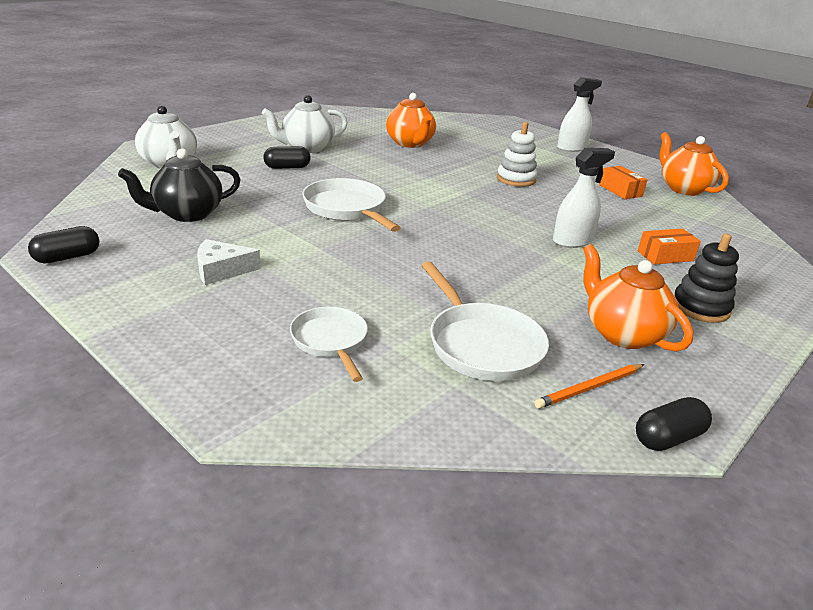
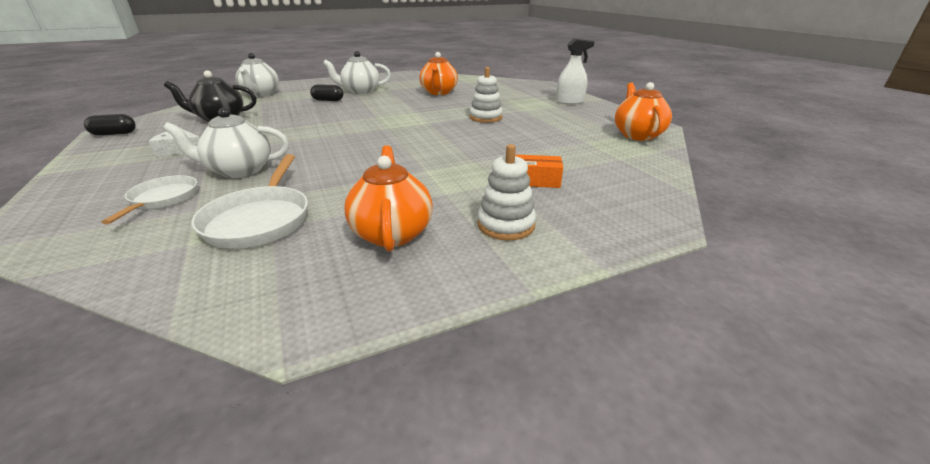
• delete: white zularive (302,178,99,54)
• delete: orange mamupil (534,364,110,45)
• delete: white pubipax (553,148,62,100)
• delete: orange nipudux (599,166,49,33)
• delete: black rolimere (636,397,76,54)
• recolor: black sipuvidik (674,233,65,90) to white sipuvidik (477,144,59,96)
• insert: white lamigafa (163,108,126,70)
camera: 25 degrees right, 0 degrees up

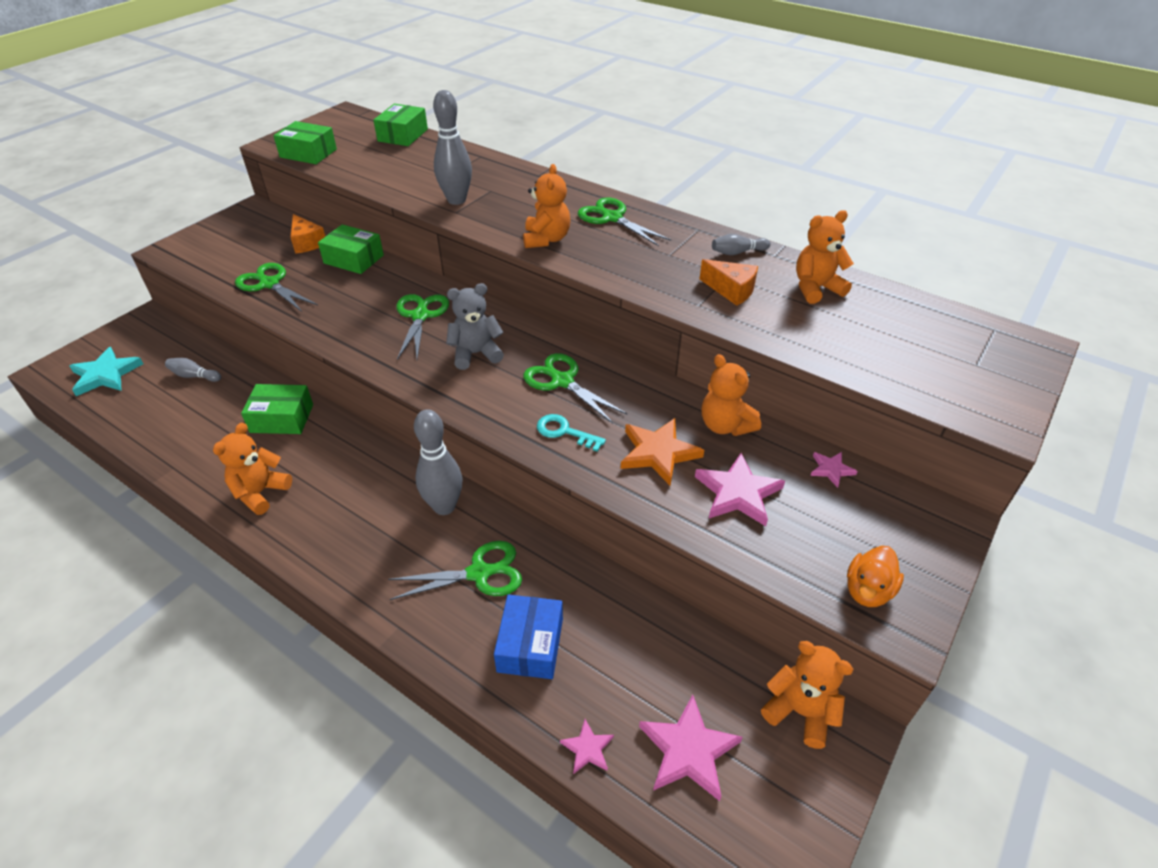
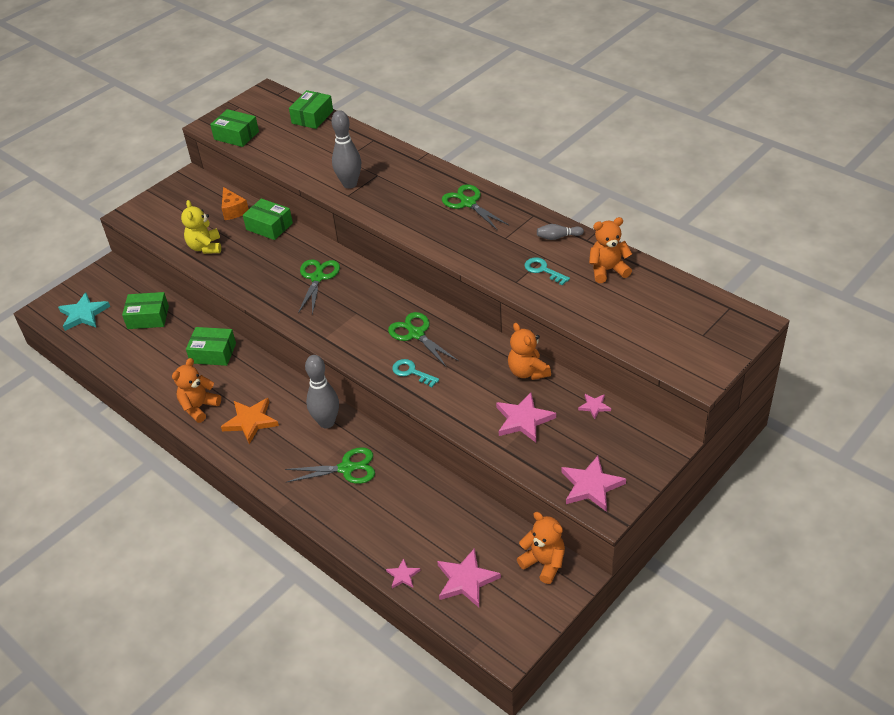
• replace: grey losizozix (165,358,56,24) to green nipudux (122,292,47,37)
• replace: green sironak (235,263,83,49) to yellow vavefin (181,200,40,54)
• delete: grey vavefin (446,283,58,87)
• delete: blue nipudux (494,594,69,85)
• delete: orange vavefin (523,164,48,84)
• move: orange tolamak (621,418,83,68) to (221,398,58,46)
• replace: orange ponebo (700,259,58,47) to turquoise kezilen (524,257,46,28)
• replace: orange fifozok (847,546,57,61) to pink tolamak (562,456,64,56)
camera: 10 degrees right, 0 degrees up

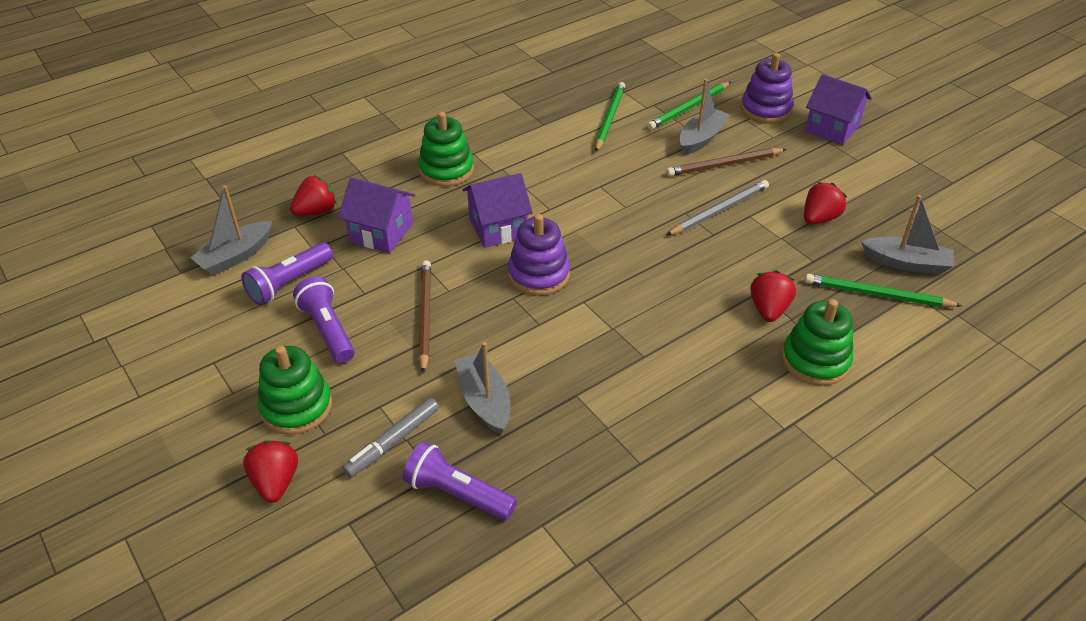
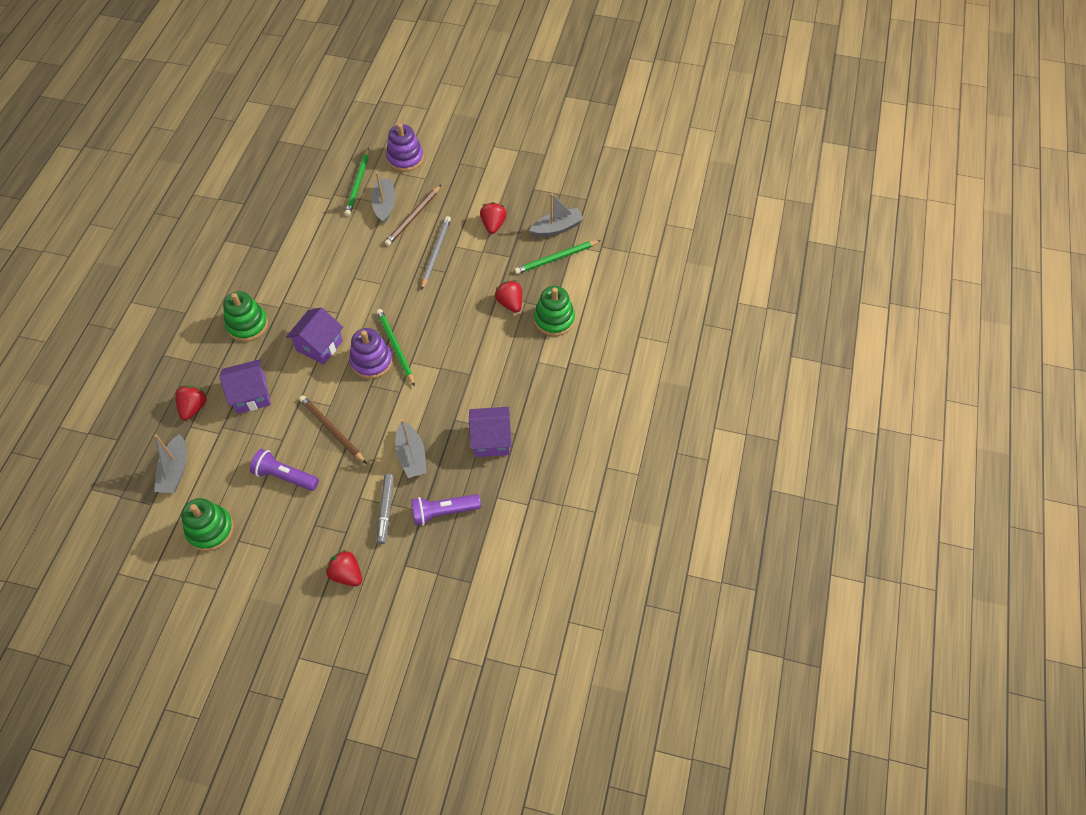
• delete: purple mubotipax (241,242,92,63)
• move: green sipuvidik (258,346,74,89) to (181,498,53,53)
• rotate: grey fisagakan (455,342,55,93) = (395,419,32,59) 135 degrees counterclockwise
• move: green mamupil (595,82,30,70) to (376,309,39,77)
• move: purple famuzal (805,74,67,71) to (469,407,43,50)
camera: 40 degrees left, 15 degrees up

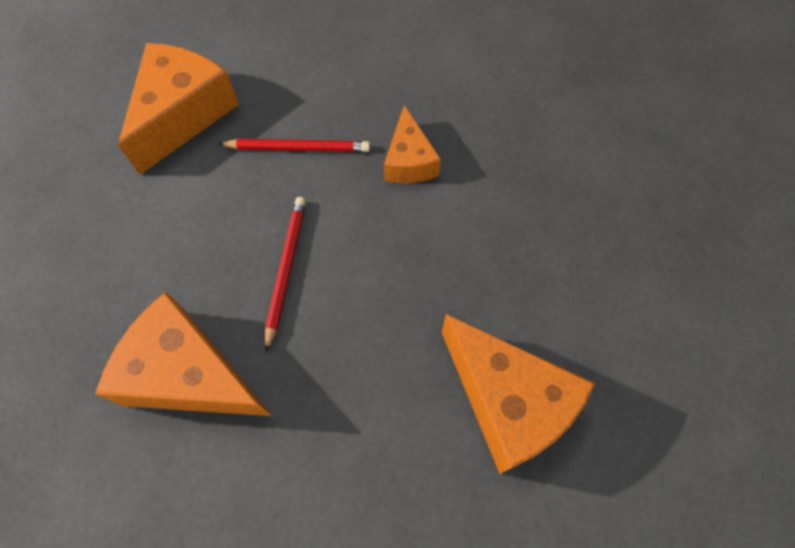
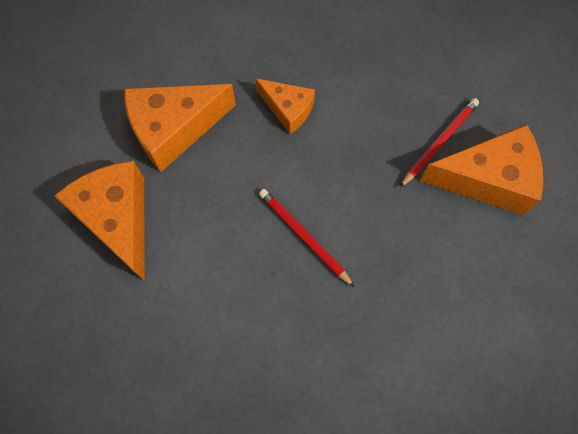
• move: orange ponebo (95,292,177,124) to (124,84,112,88)
• move: red mamupil (217,139,153,13) to (399,98,80,90)
camera: 50 degrees left, 5 degrees up

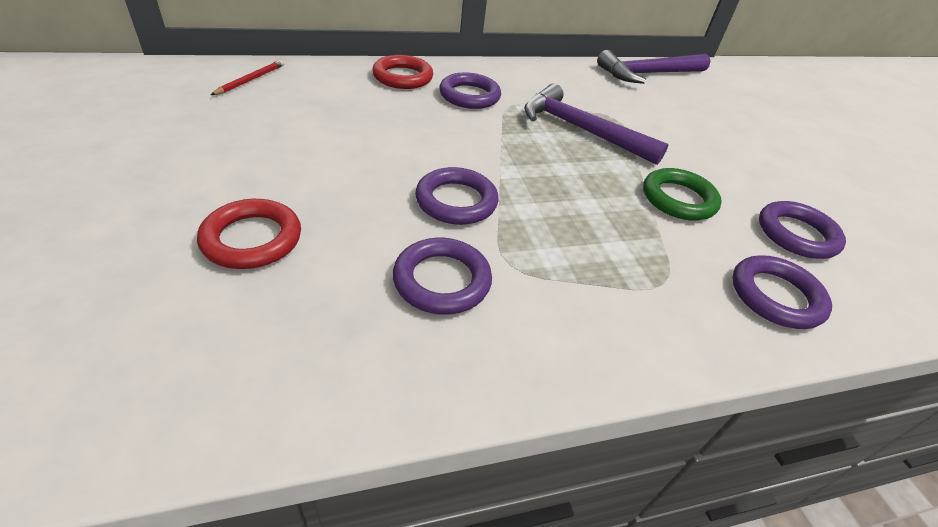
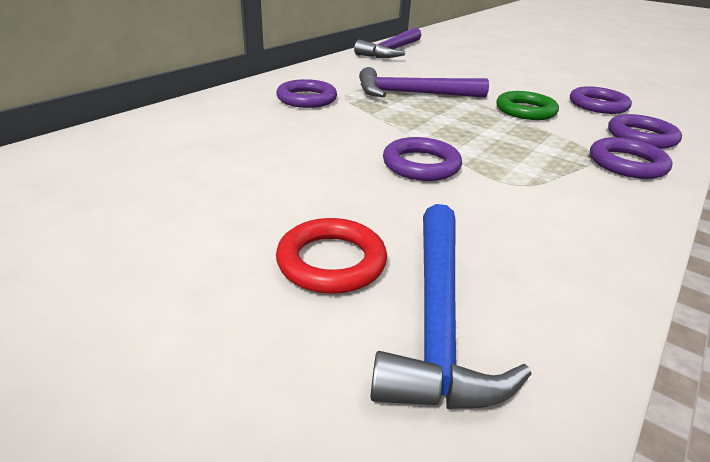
• delete: red mamupil (211,60,74,35)
• delete: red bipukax (372,55,61,34)
• move: purple bipukax (393,238,99,77) to (590,137,83,42)
• insert: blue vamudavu (370,204,161,205)
camera: 35 degrees left, 10 degrees down

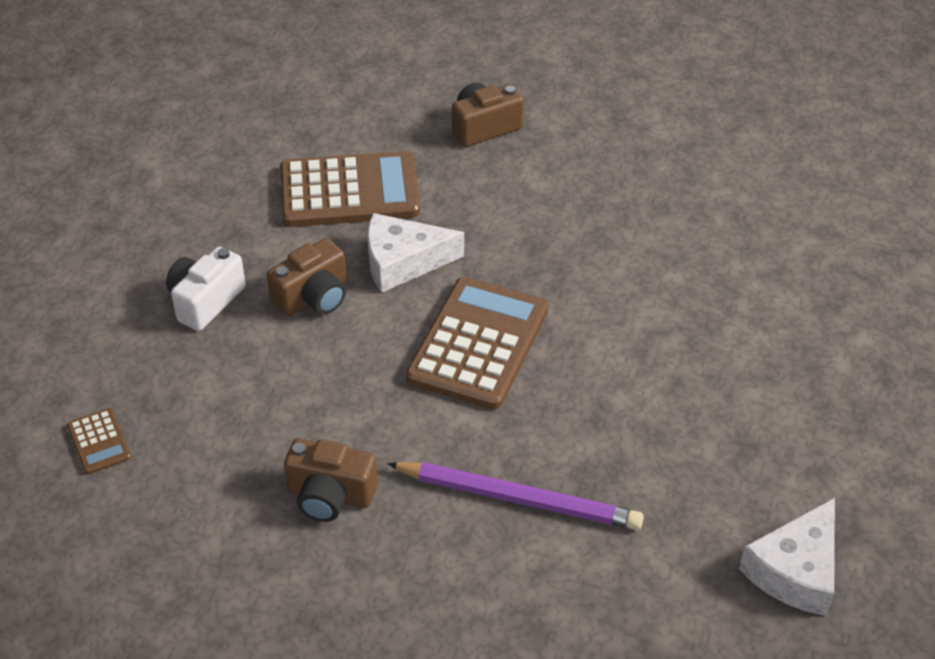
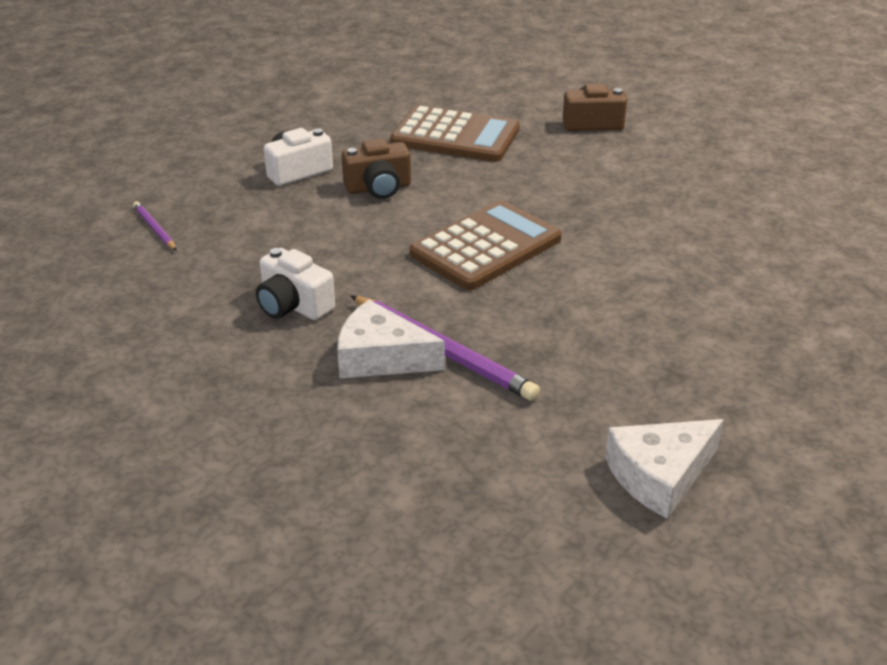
• replace: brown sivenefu (67,408,64,67) to purple mamupil (133,202,43,48)
• recolor: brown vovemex (284,438,94,84) to white vovemex (256,248,79,72)
• move: white ponebo (367,213,97,80) to (337,300,108,79)
camera: 25 degrees right, 10 degrees down

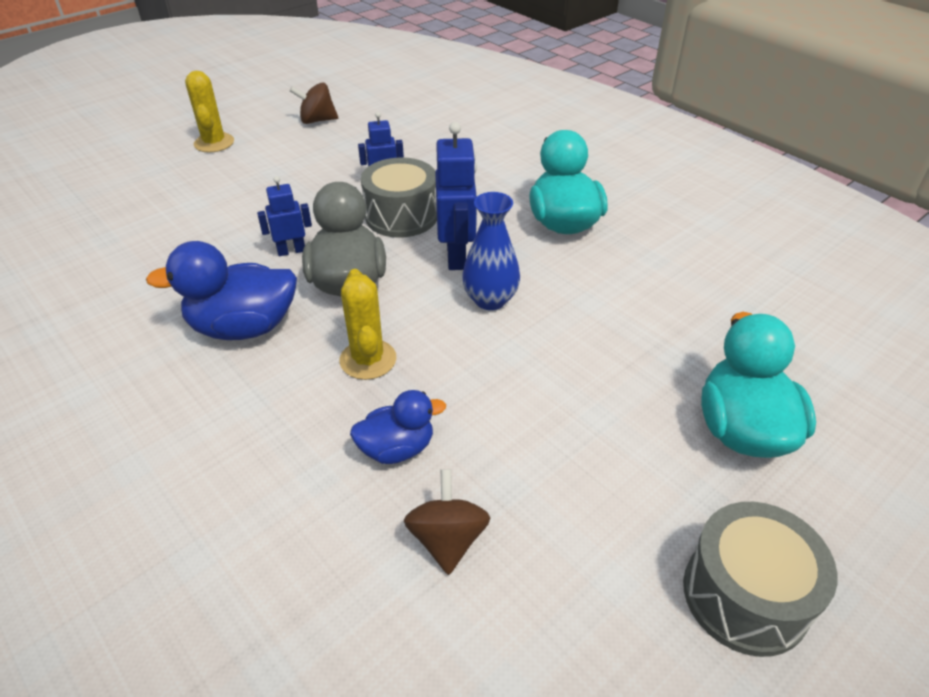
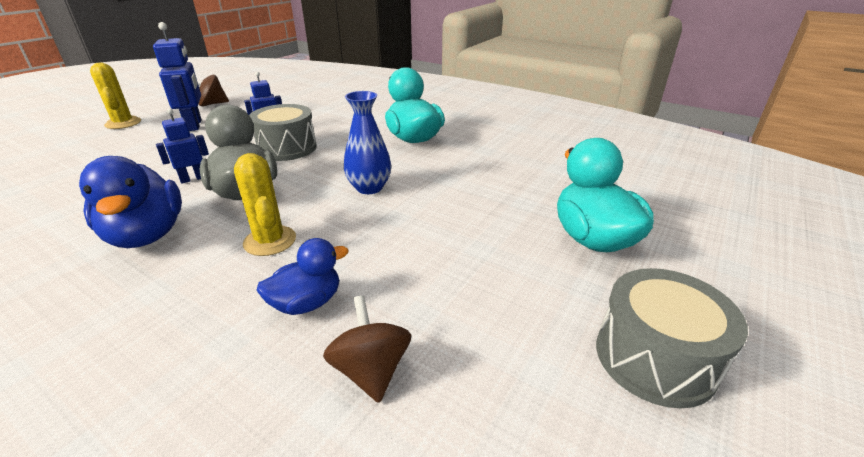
• rotate: blue fifozok (146,241,151,99) = (79,156,103,92) 90 degrees counterclockwise
• move: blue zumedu (435,122,42,148) to (153,22,49,109)
camera: 15 degrees left, 10 degrees down

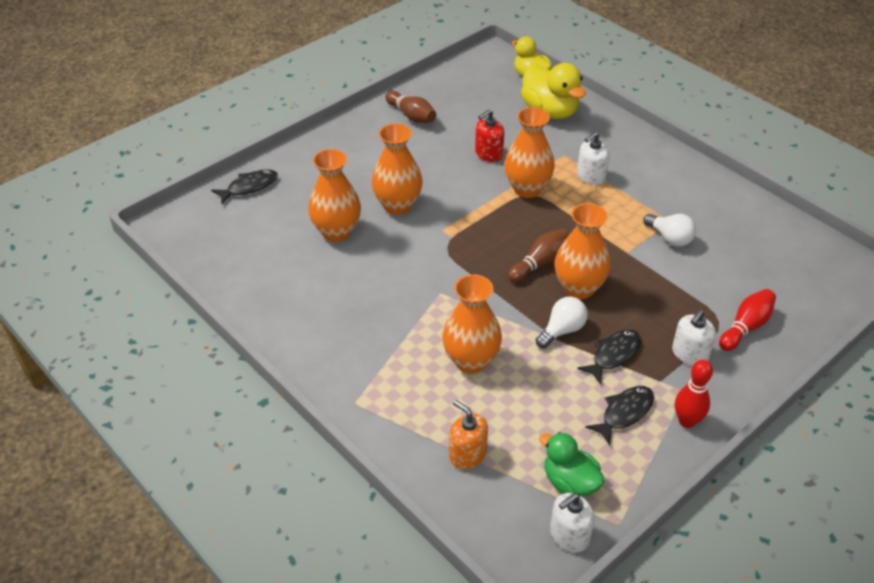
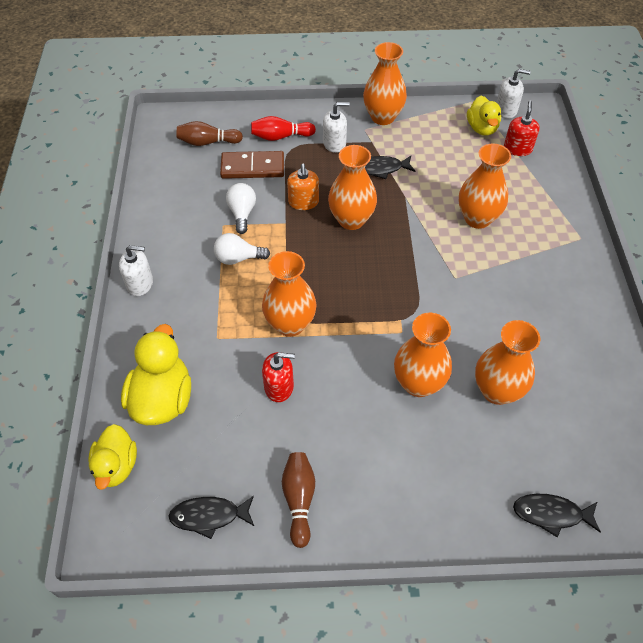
• move: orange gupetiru (449,400,39,69) to (287,164,32,46)
• move: brown losizozix (508,229,61,54) to (177,121,66,25)
• move: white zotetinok (536,296,52,52) to (214,233,56,32)
• recolor: green fifozok (539,432,65,65) to yellow fifozok (467,96,34,40)
• move: white gupetiru (577,132,33,53) to (119,245,34,51)
• move: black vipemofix (586,386,68,59) to (168,495,86,44)
• replace: red losizozix (675,360,38,68) to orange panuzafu (363,42,44,83)
• insert: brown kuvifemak (220,151,64,28)
• insert: red gupetiru (504,100,36,56)
camera: 140 degrees left, 10 degrees up

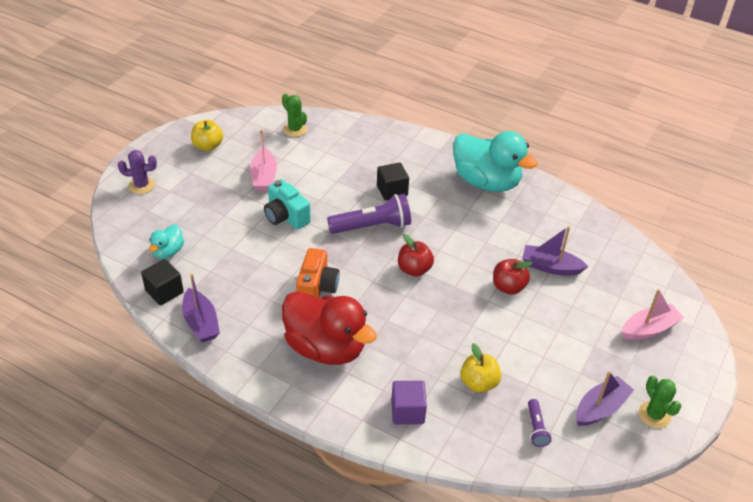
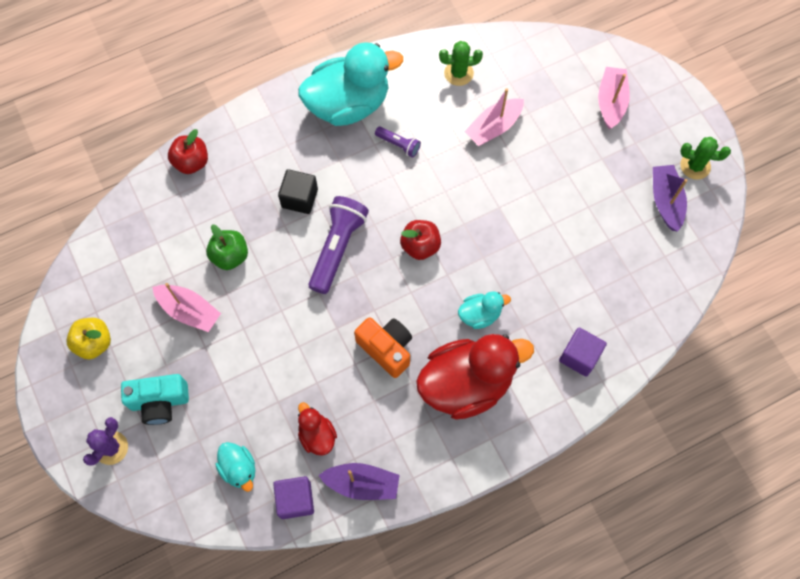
• recolor: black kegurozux (141,259,43,46) to purple kegurozux (273,476,41,43)
• move: turquoise vovemex (264,179,47,51) to (121,374,68,51)
• move: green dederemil (282,93,25,44) to (439,41,44,45)
• delete: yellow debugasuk (460,343,41,50)
• move: red debugasuk (493,259,40,36) to (168,129,40,45)
• recolor: purple fisagakan (522,226,67,50) to pink fisagakan (464,88,60,58)
• move: purple mubotipax (528,399,24,48) to (375,126,46,32)
• insert: green debugasuk (206,225,42,45)
• insert: red fifozok (298,402,39,54)
• insert: turquoise fifozok (458,291,53,38)
camera: 55 degrees left, 25 degrees up

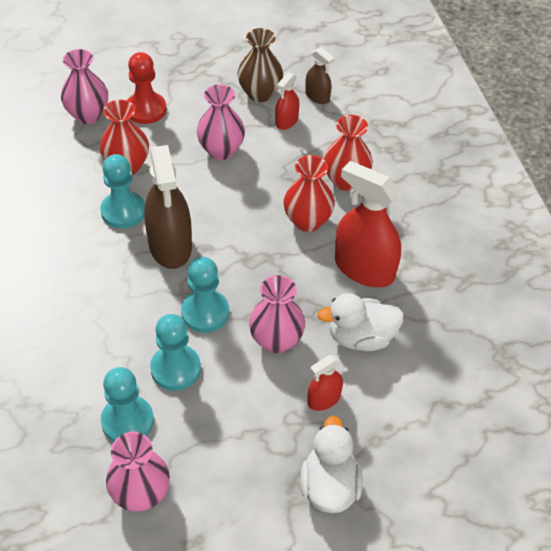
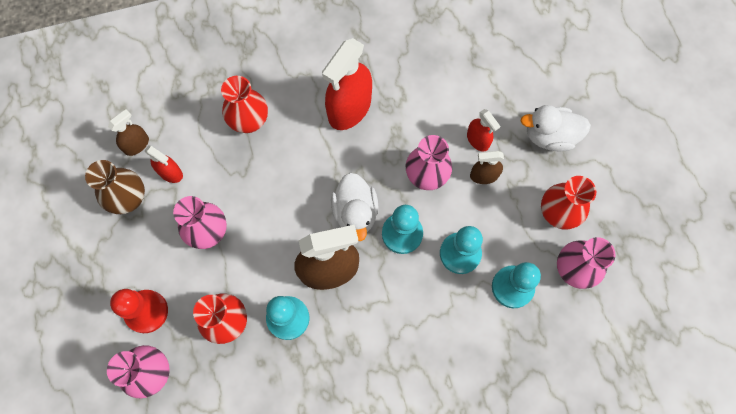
• move: red panuzafu (283,155,52,77) to (541,176,55,54)
• move: white fifozok (317,293,87,58) to (331,173,48,68)
• insert: brown pubipax (470,151,34,33)
camera: 90 degrees left, 20 degrees up

